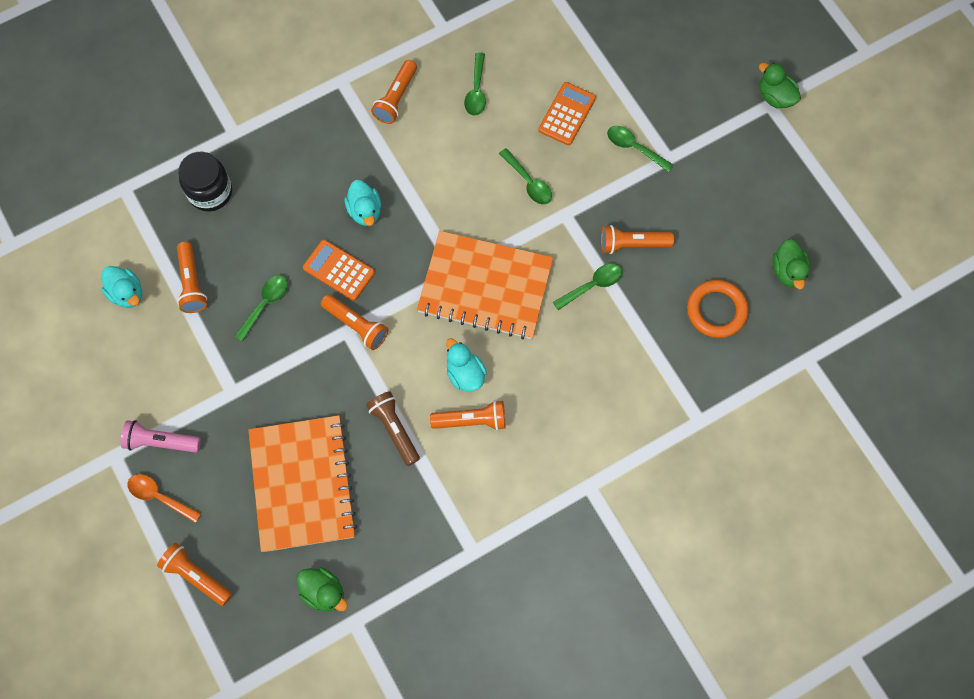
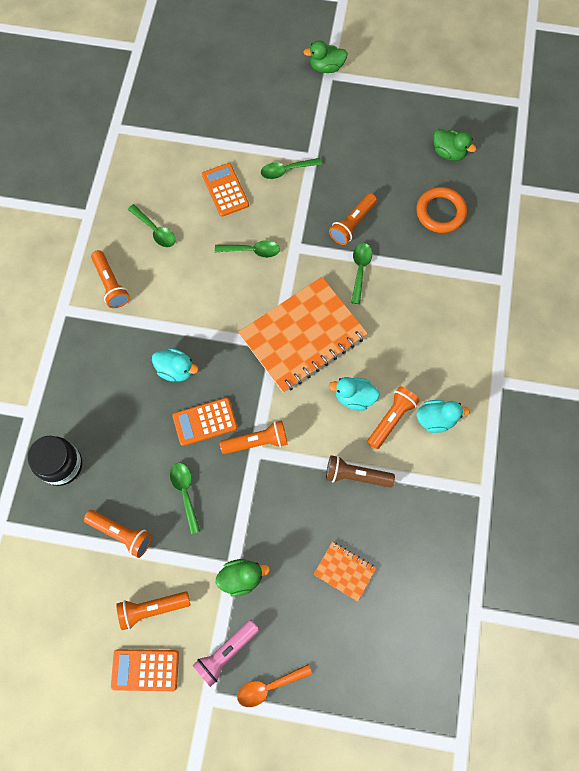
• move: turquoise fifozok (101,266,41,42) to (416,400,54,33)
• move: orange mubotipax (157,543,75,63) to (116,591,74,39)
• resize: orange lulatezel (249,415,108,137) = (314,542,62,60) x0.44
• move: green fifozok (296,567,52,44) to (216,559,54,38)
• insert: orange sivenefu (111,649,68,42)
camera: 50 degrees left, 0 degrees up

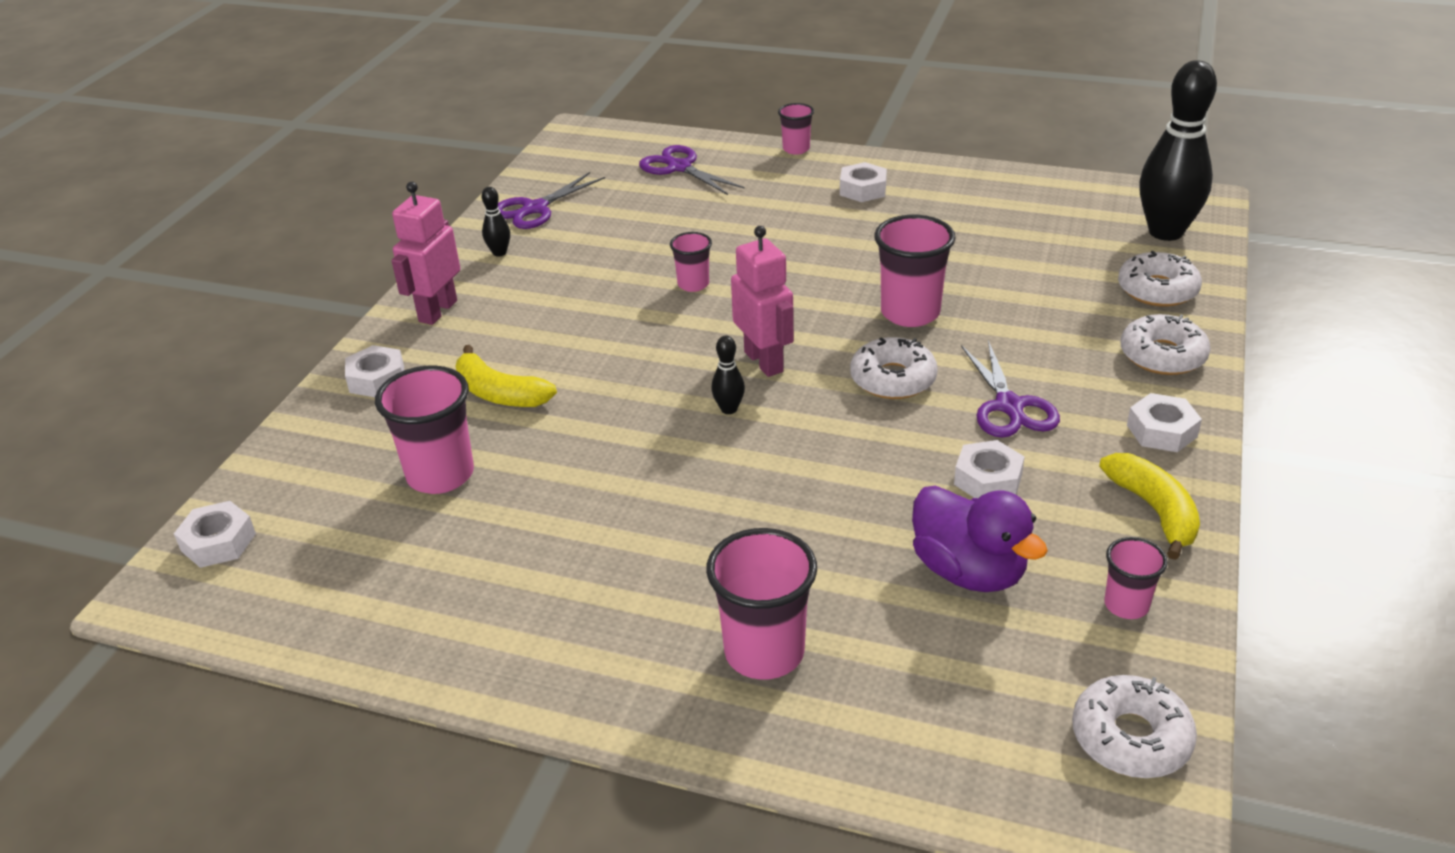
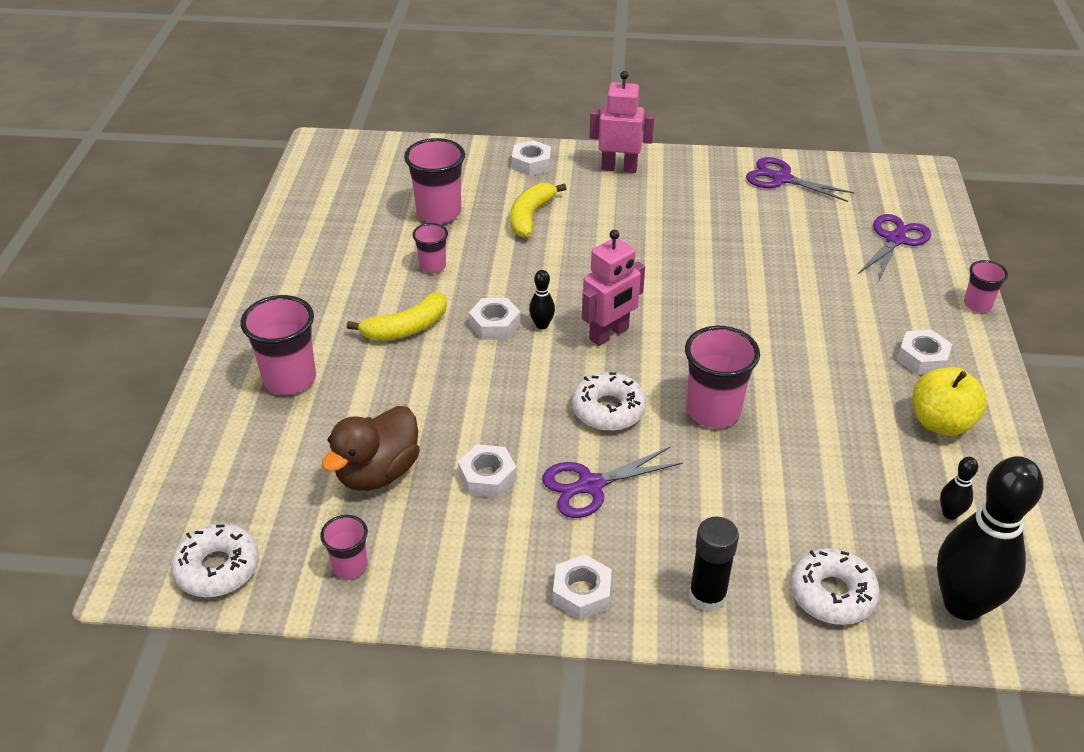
• move: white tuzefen (174,501,82,67) to (469,298,52,42)
• move: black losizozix (482,187,28,70) to (940,457,38,63)
• move: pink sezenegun (670,232,42,60) to (412,223,36,50)
• recolor: purple fifozok (912,486,136,106) to brown fifozok (322,406,98,85)
• move: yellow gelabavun (1099,453,101,107) to (347,292,100,49)
• replace: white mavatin (1121,314,90,61) to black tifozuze (689,516,50,96)
• insert: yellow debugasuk (913,367,74,69)
camera: 75 degrees right, 5 degrees up

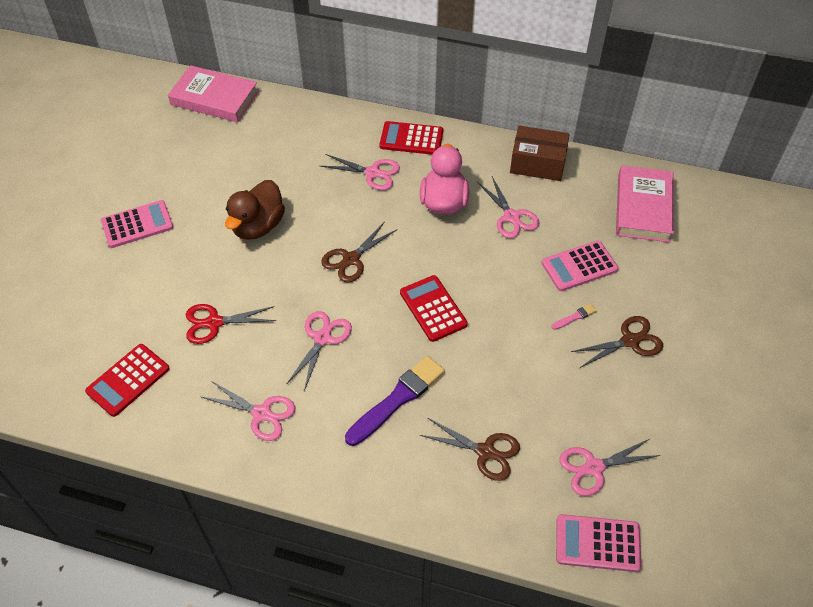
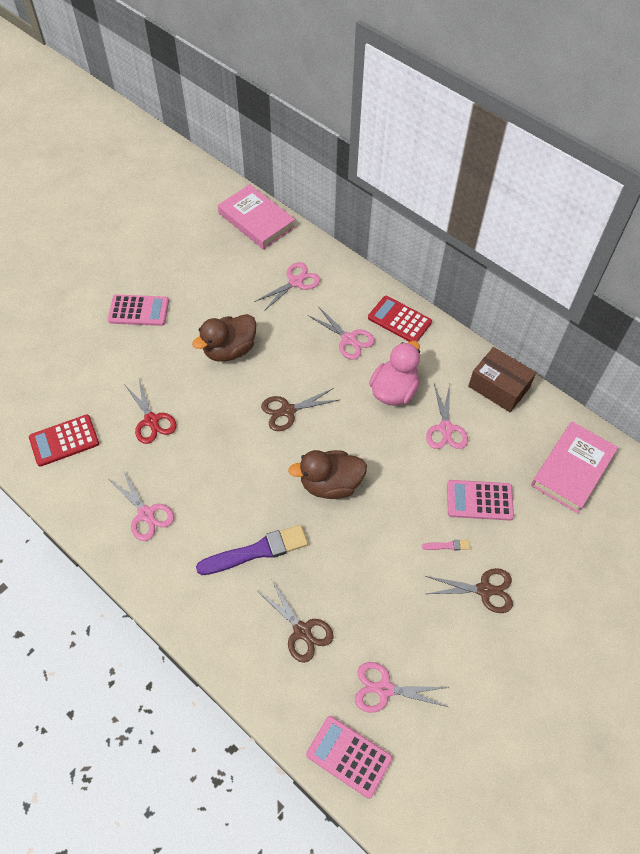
• rotate: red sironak (186,304,90,40) = (124,380,53,64) 135 degrees counterclockwise
• move: pink sironak (287,311,65,80) to (254,262,67,49)
• replace: red sivenefu (400,275,68,67) to brown fifozok (288,450,79,49)
camera: 25 degrees right, 5 degrees up

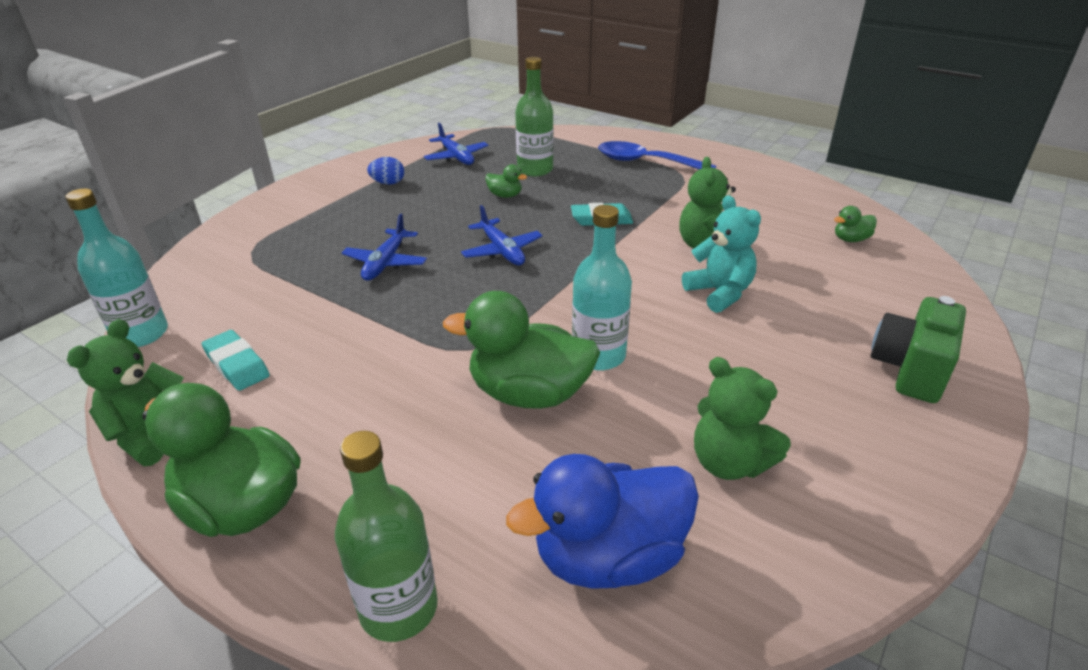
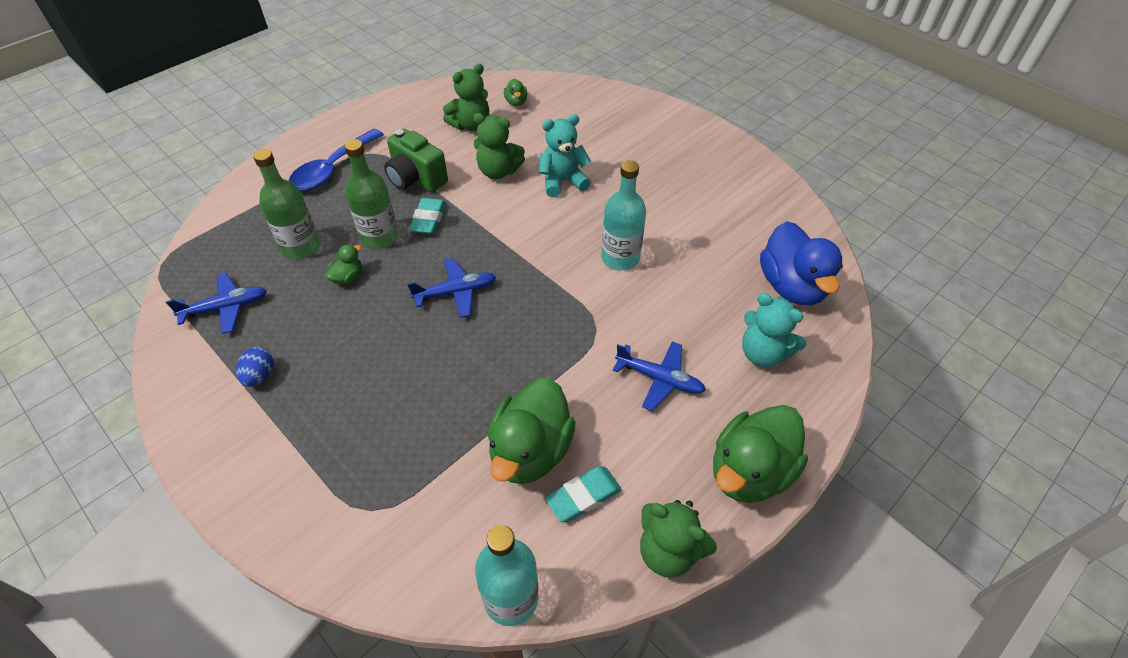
• move: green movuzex (335,431,103,211) to (345,139,54,110)
• move: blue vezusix (342,214,85,67) to (613,341,93,70)
• move: green fifozok (443,291,157,118) to (488,378,88,106)
• move: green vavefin (694,357,97,123) to (443,64,46,67)
• move: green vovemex (871,296,95,107) to (384,129,64,63)
• insert: turquoise vavefin (742,293,64,74)
camera: 80 degrees left, 15 degrees up

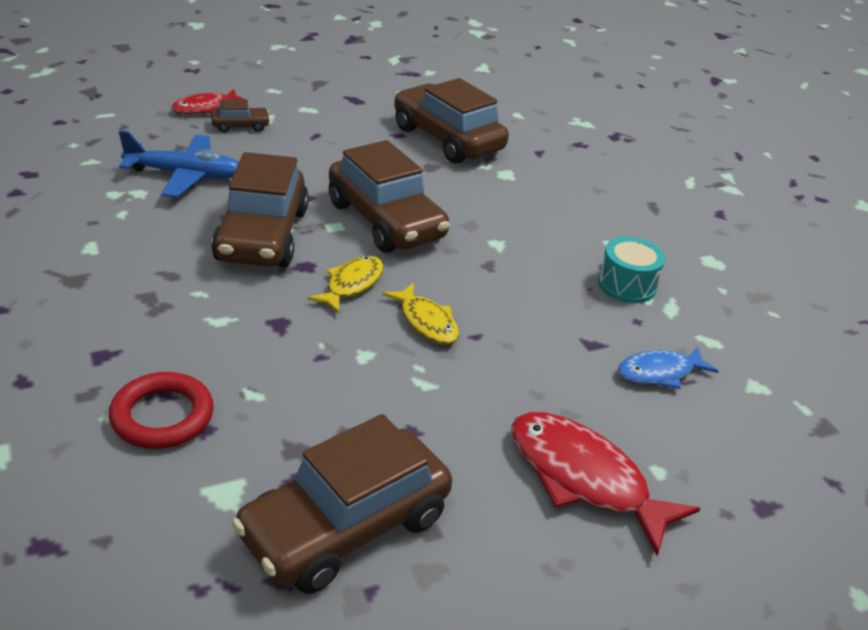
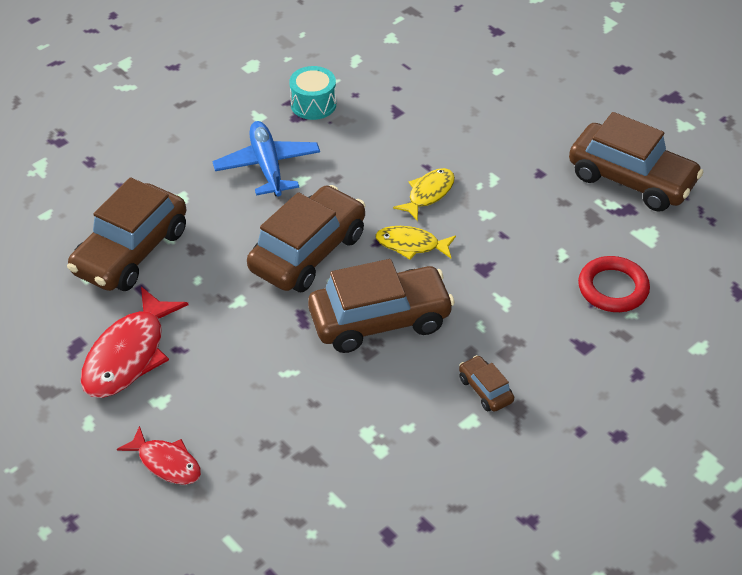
• move: blue vezusix (119,131,120,66) to (212,121,108,76)
• move: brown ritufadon (211,99,59,34) to (459,355,55,57)
• move: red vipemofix (511,412,189,144) to (81,287,108,111)
• delete: blue vipemofix (618,347,101,42)
camera: 105 degrees left, 10 degrees up

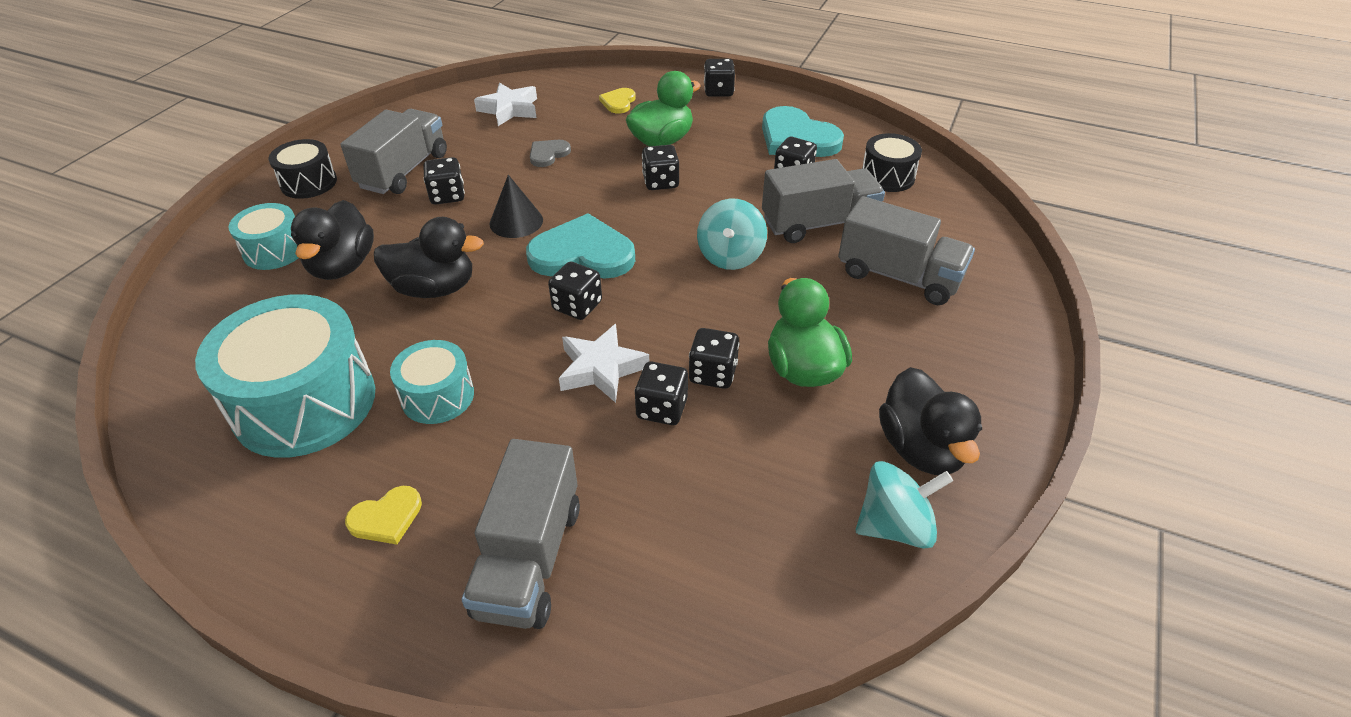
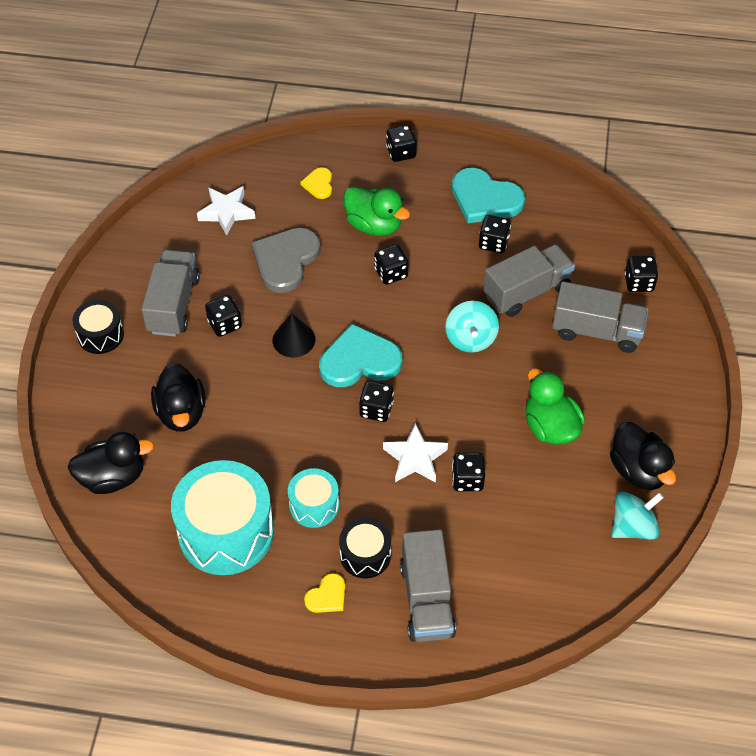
• delete: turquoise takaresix (228,203,70,67)
• move: black fifozok (374,217,110,81) to (68,432,86,62)
• resize: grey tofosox (530,140,41,27) = (252,228,69,65) x1.99
• rotate: green fifozok (626,71,75,75) = (343,186,67,50) 90 degrees clockwise
• move: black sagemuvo (689,328,50,61) to (625,256,33,36)
• move: black takaresix (862,133,60,59) to (339,517,52,61)
camera: 15 degrees left, 10 degrees up

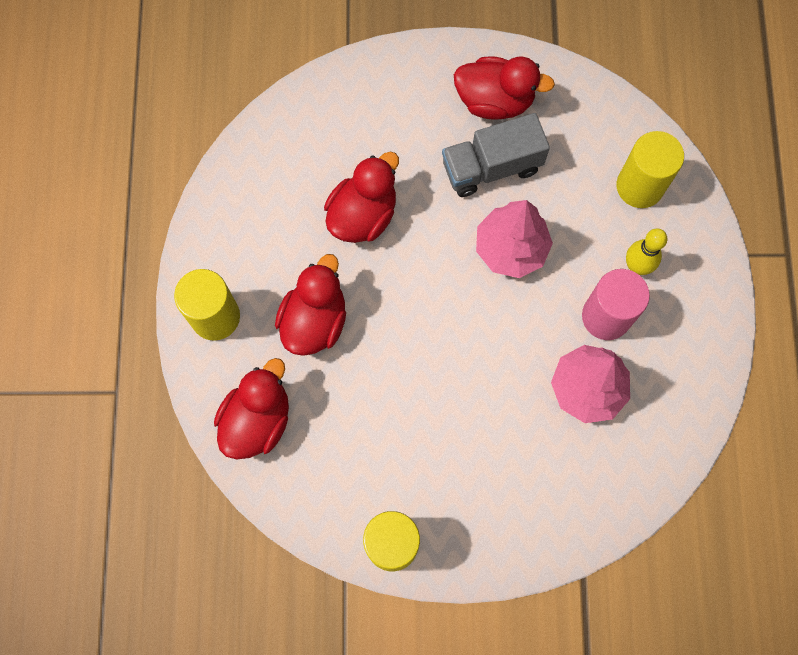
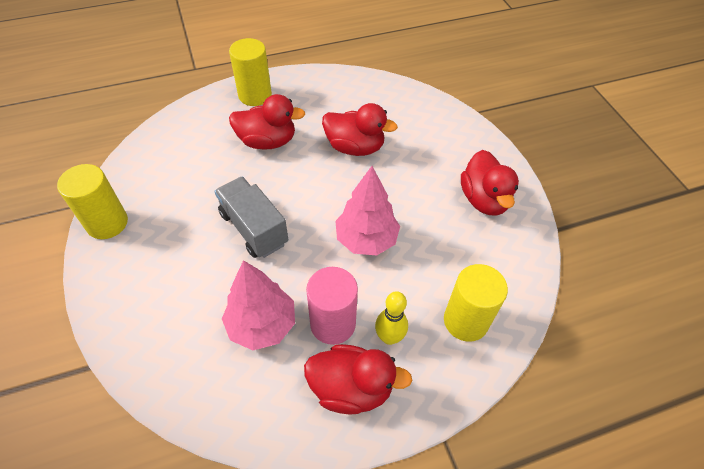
• move: red fifozok (214,358,75,102) to (304,344,108,71)
• move: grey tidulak (442,113,108,84) to (214,176,74,82)
camera: 70 degrees right, 20 degrees down

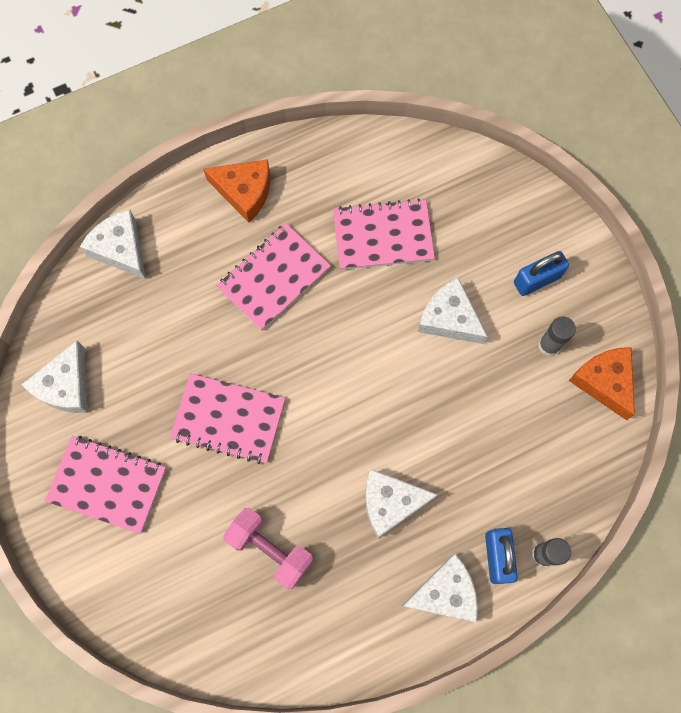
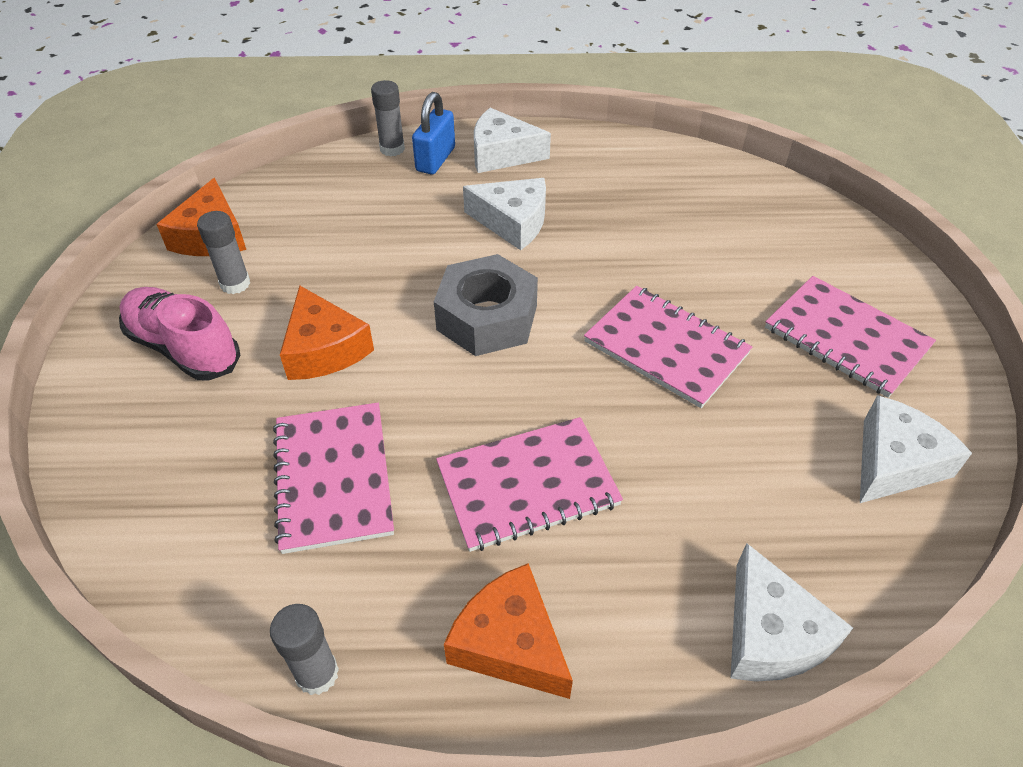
• delete: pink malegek (223,508,90,81)
• rotate: pink lulatezel (333,198,102,72) = (273,403,121,151) 60 degrees clockwise
• recolor: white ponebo (418,278,70,66) to orange ponebo (280,285,94,95)
• replace: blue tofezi (514,251,55,45) to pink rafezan (119,287,122,93)
• insert: grey tifozuze (270,604,69,91)
• insert: grey tuzefen (434,254,104,102)
camera: 155 degrees left, 25 degrees down

